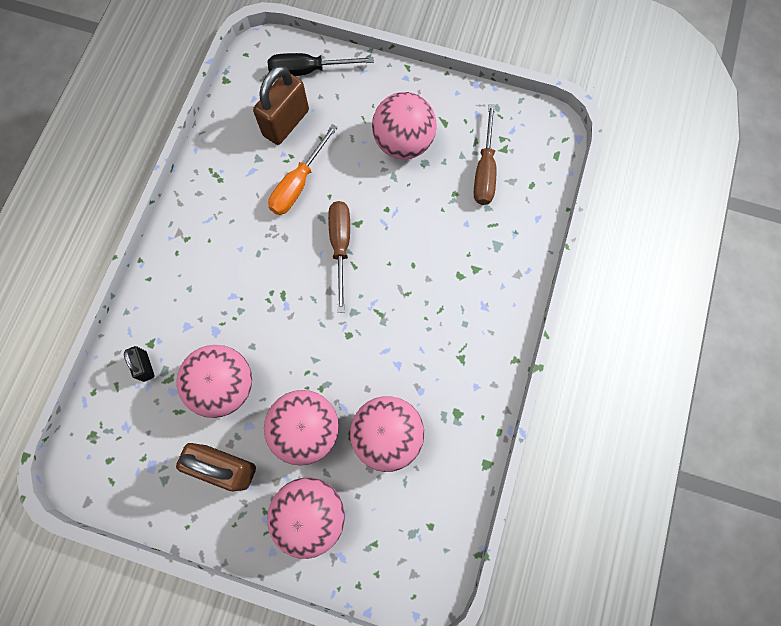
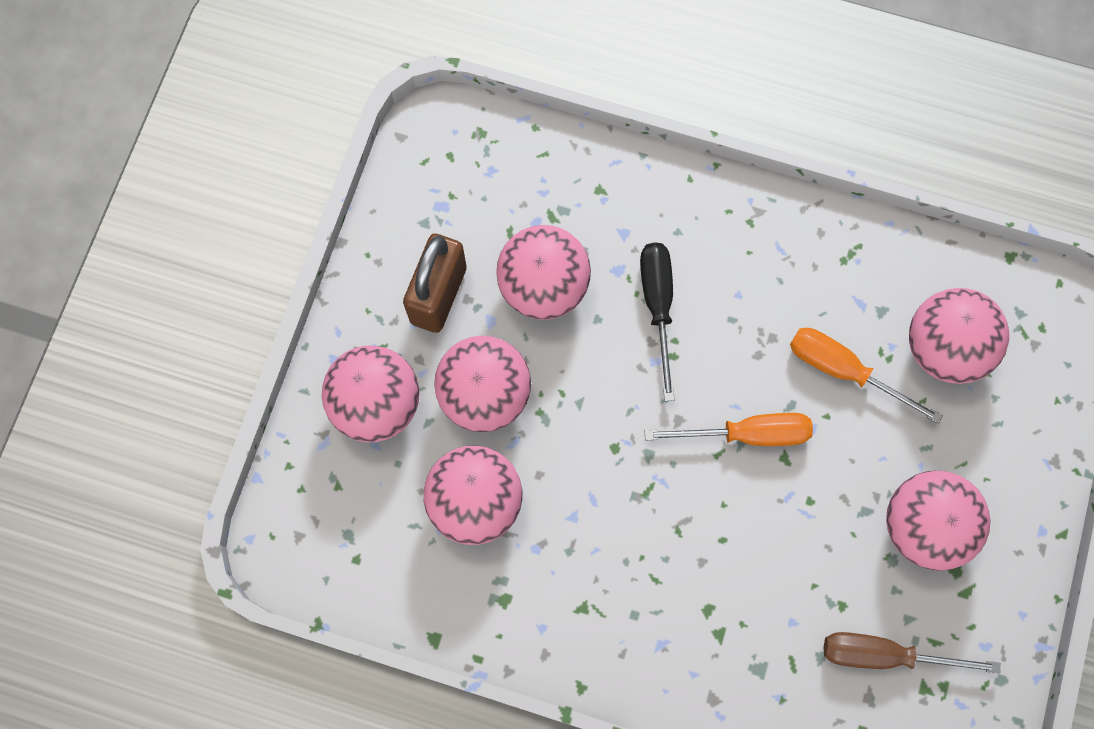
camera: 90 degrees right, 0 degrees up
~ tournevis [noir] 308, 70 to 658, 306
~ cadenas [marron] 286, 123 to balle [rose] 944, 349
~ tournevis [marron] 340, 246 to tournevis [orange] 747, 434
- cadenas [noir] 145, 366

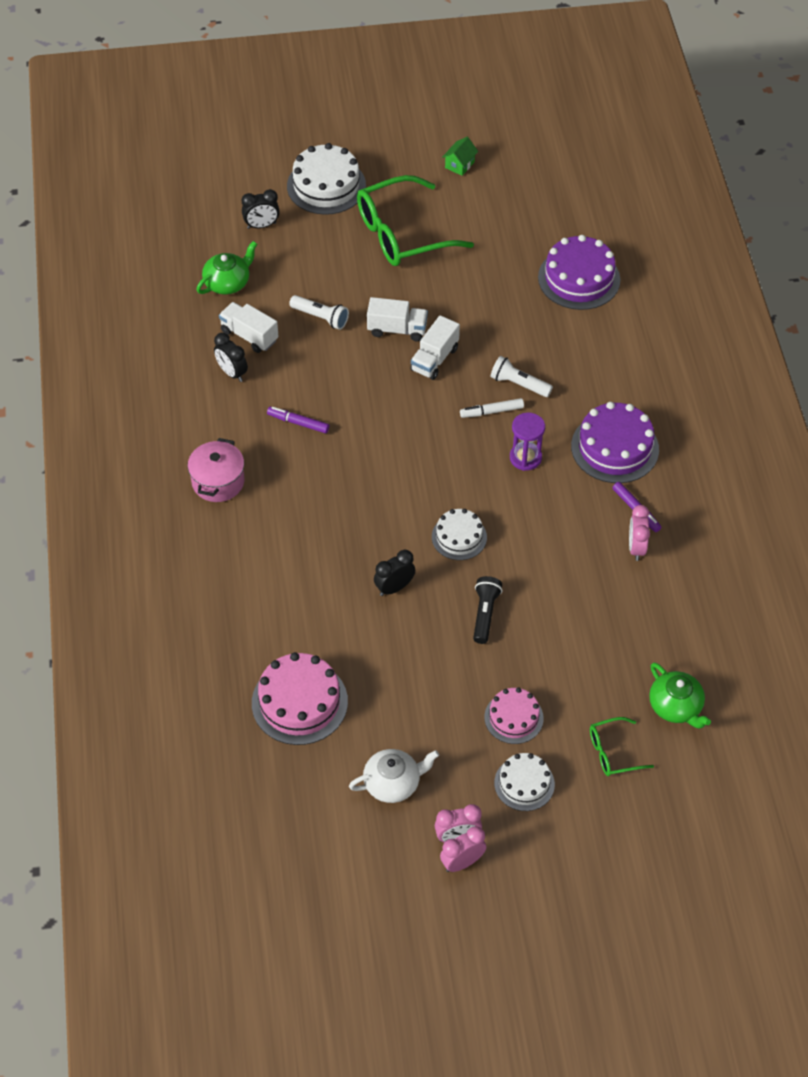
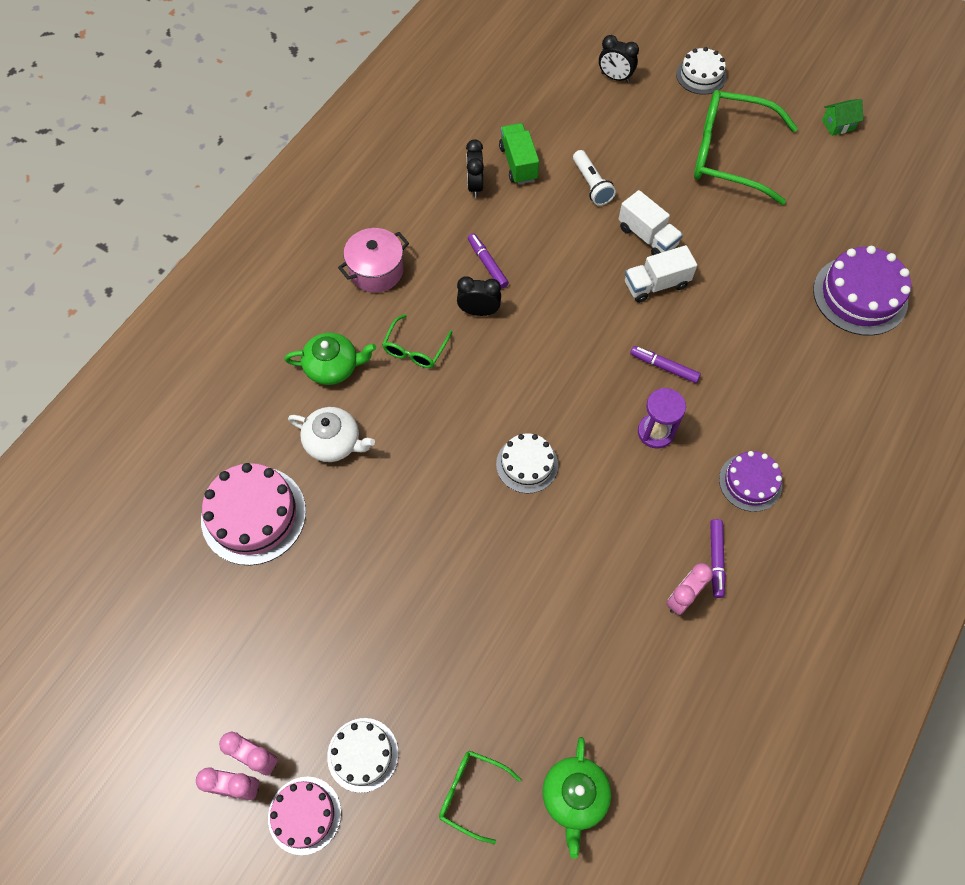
camera: 40 degrees right, 10 degrees up
~ gâteau [blanc] 326, 185 = 701, 75 x0.61
~ théière [vert] 228, 282 to 333, 367
~ camion [blanc] 249, 336 to camion [vert] 518, 163
- lampe de poche [blanc] 519, 384
~ feutre [blanc] 491, 411 to feutre [violet] 664, 367
~ gâteau [violet] 615, 448 = 750, 482 x0.61
~ réveil [noir] 394, 588 to 479, 311
- lampe de poche [noir] 485, 614
~ gâteau [rose] 513, 718 to 304, 815
~ théière [blanc] 393, 783 to 334, 442
+ lunettes [vert] 415, 349

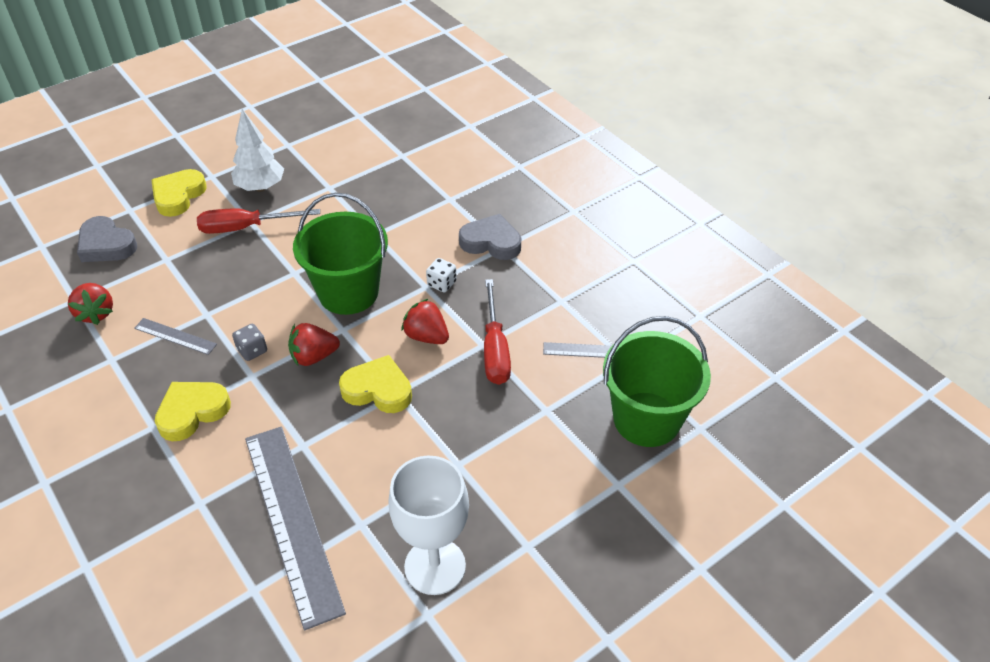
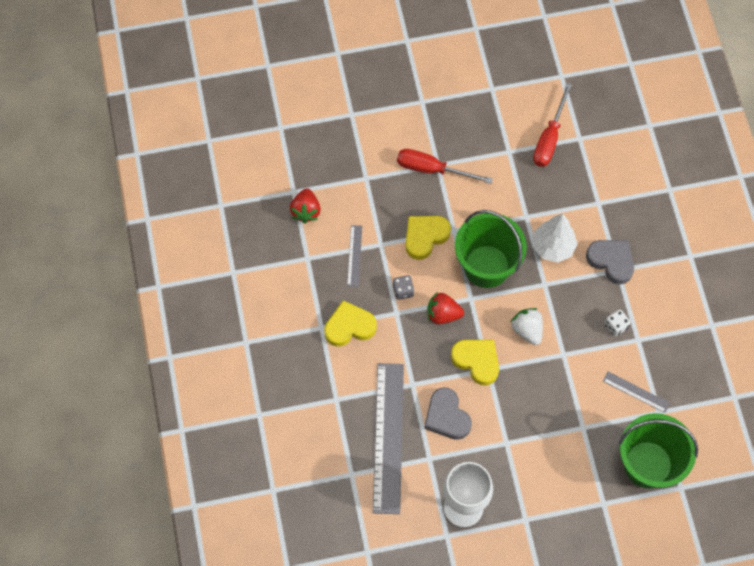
camera: 25 degrees right, 20 degrees up
~ arbre [blanc] 260, 187 to 552, 247
~ cœur [jaune] 178, 196 to 425, 237
~ cœur [gris] 106, 245 to 446, 416
~ dé [blanc] 442, 283 to 615, 326
~ tournevis [rouge] 495, 349 to 549, 138
~ fraise [rouge] 426, 336 to fraise [blanc] 527, 330
~ règle [gris] 175, 336 = 354, 255 45 degrees clockwise

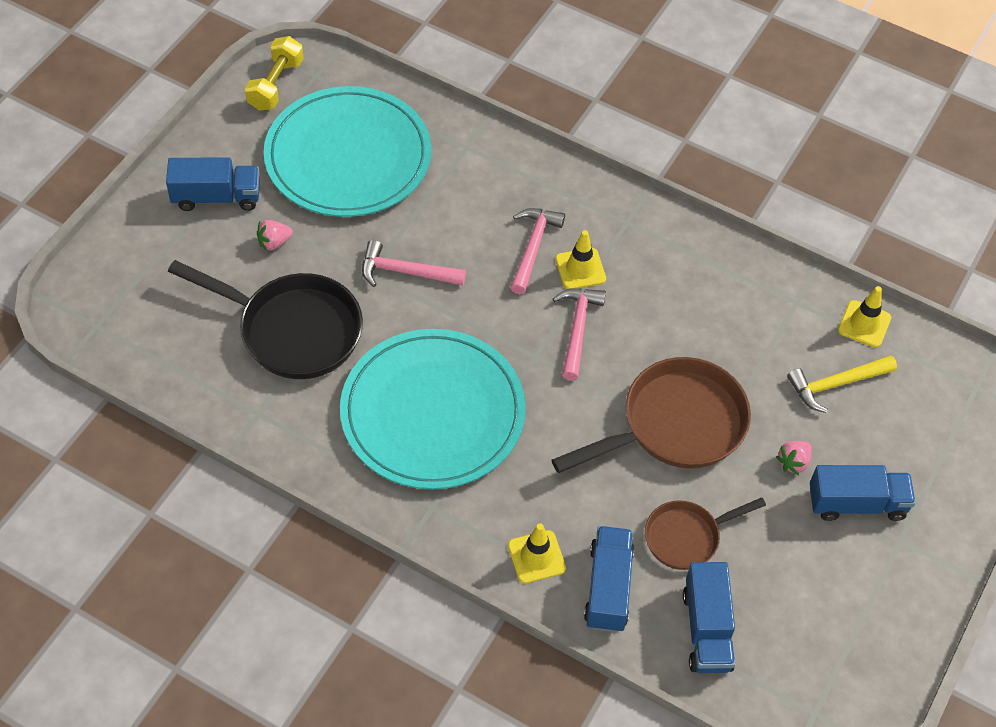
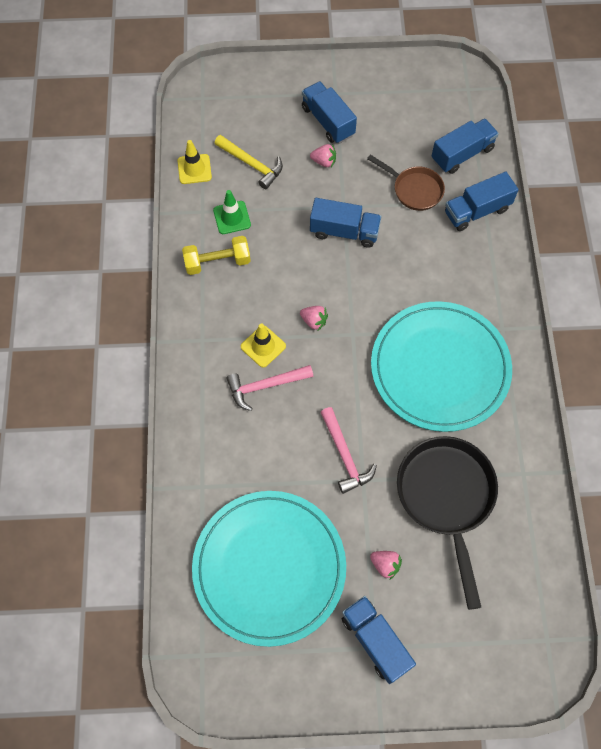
camera: 120 degrees left, 10 degrees up
~ haltère [jaune] 276, 85 to 217, 262
~ marteau [rose] 577, 329 to fraise [rose] 314, 321
~ poêle [marron] 675, 425 to camion [bleu] 344, 231
- cône de chantier [jaune] 536, 557
+ cône de chantier [vert] 232, 218

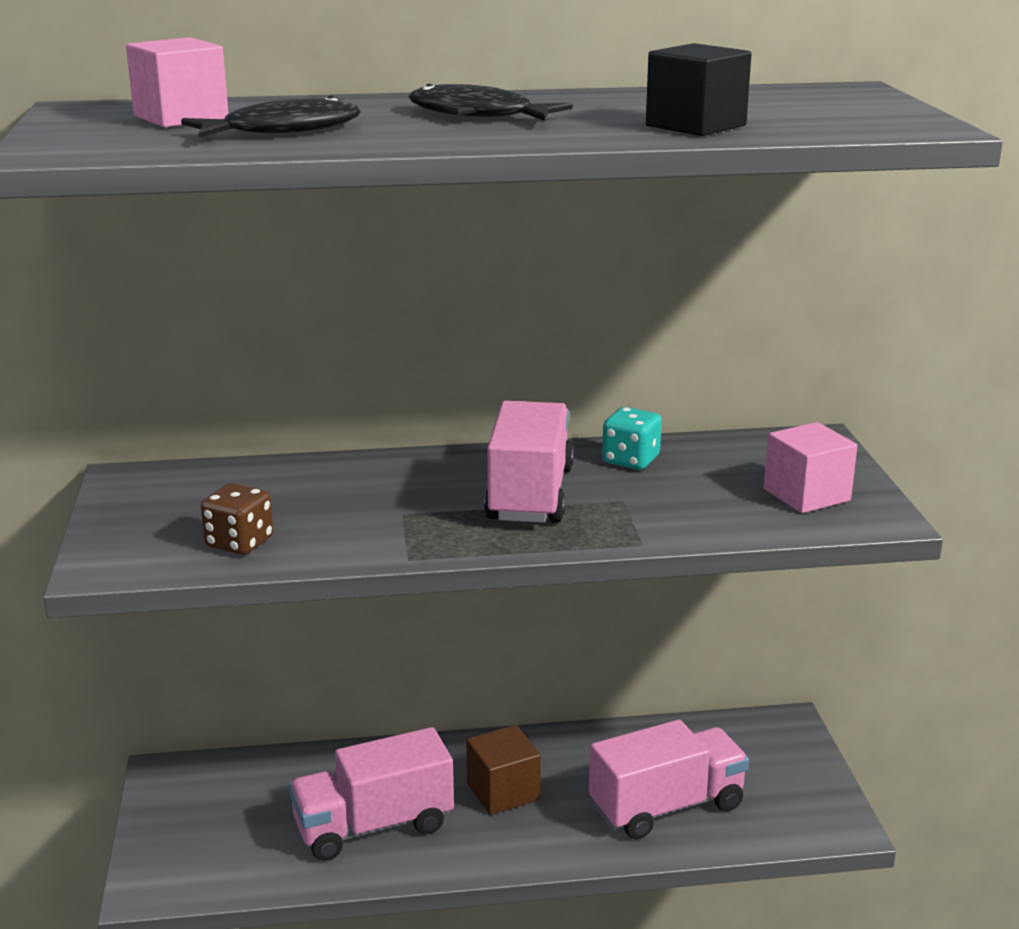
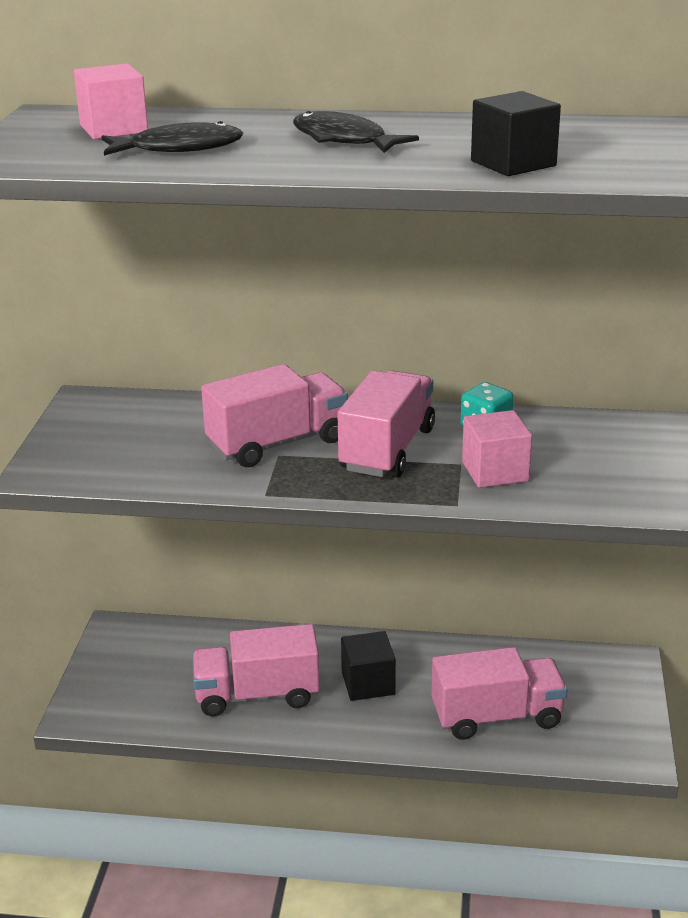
camera: 15 degrees right, 5 degrees up
~ cube [rose] 806, 495 to 495, 471
- dé [marron] 239, 543
~ cube [marron] 503, 791 to cube [noir] 368, 683
+ camion [rose] 277, 443

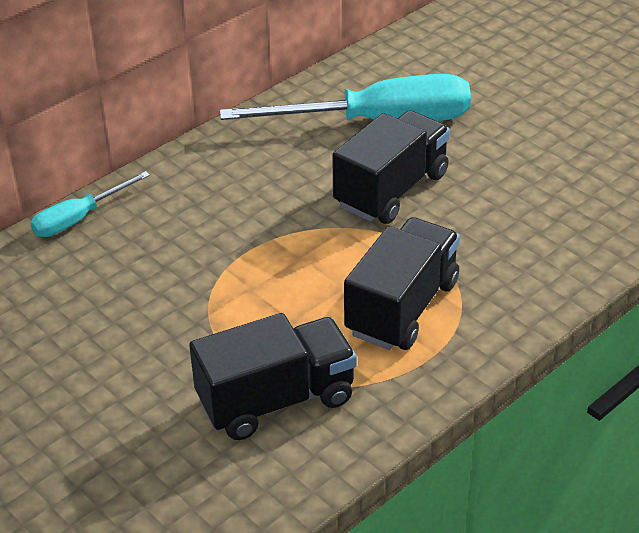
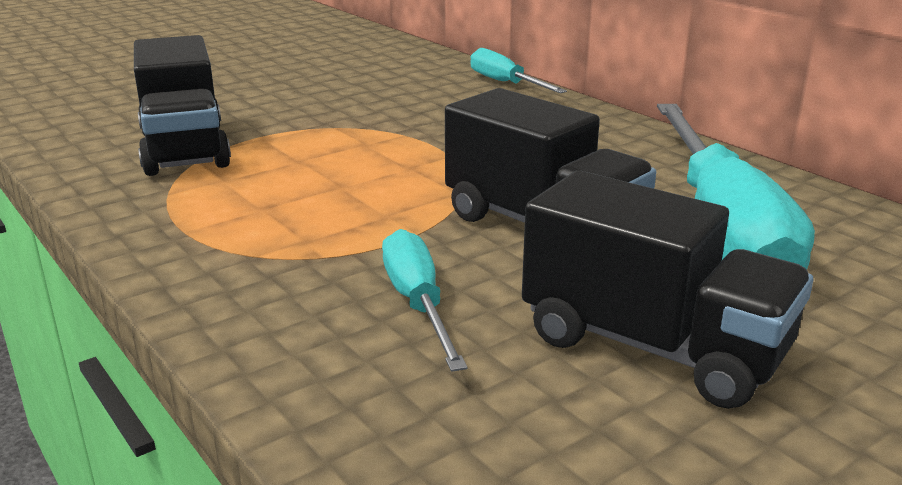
camera: 95 degrees right, 15 degrees down
~ camion [noir] 402, 307 to 653, 346
+ tournevis [turquoise] 418, 303

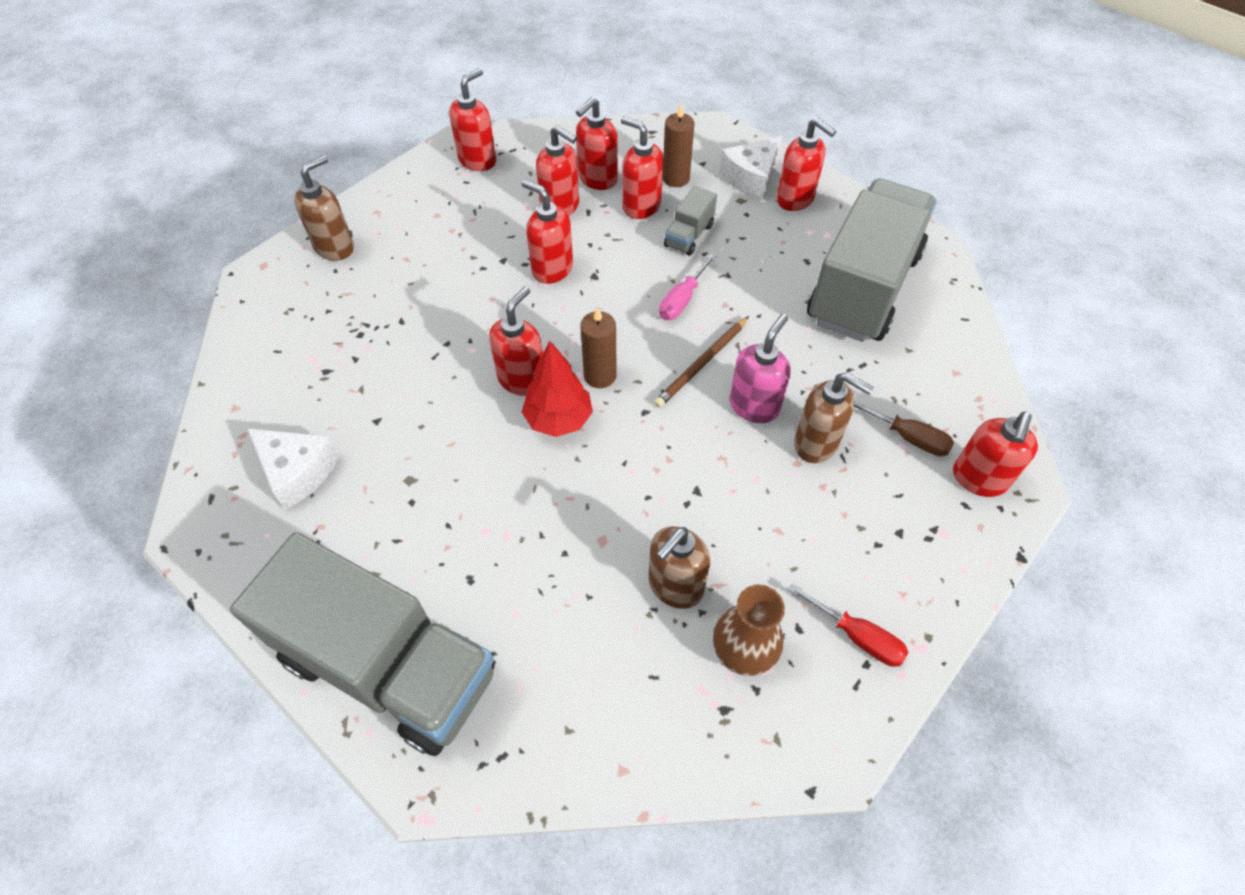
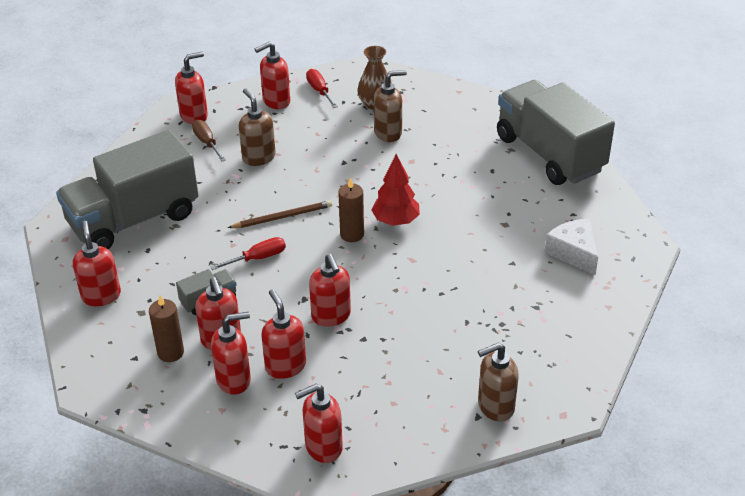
camera: 150 degrees left, 15 degrees down
- fromage [blanc] 751, 178
~ tournevis [rose] 682, 300 to tournevis [rouge] 258, 258
~ distributeur de savon [rouge] 522, 379 to 276, 101
- distributeur de savon [rose] 754, 406

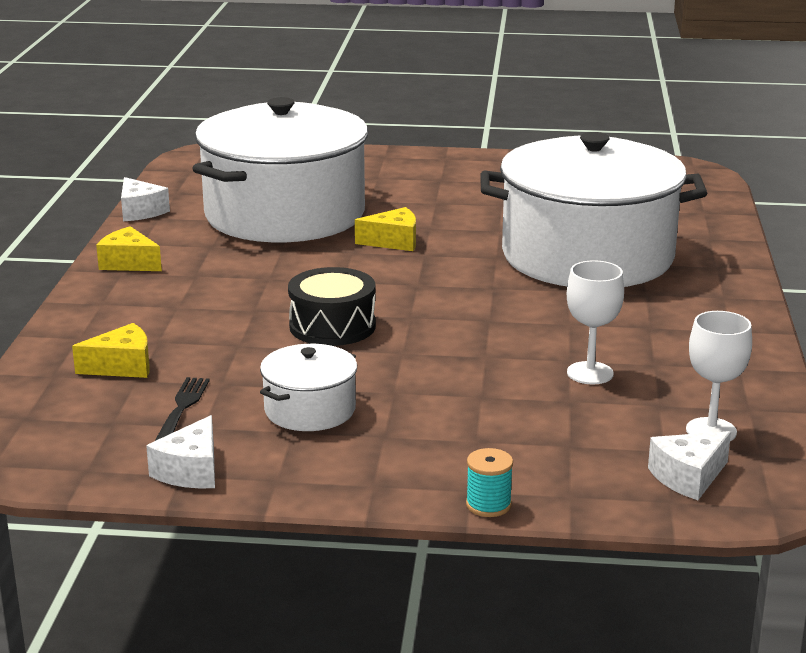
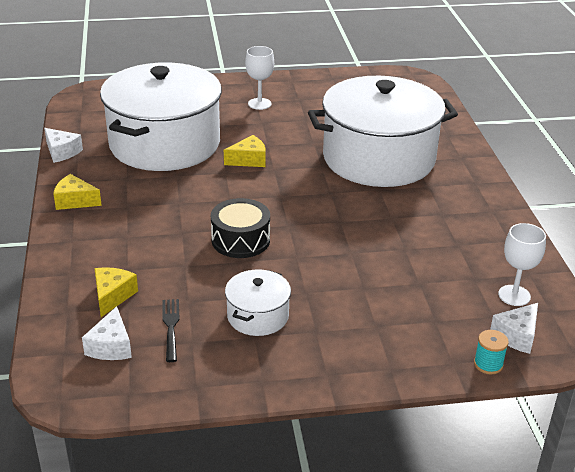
camera: 15 degrees left, 10 degrees up
~ verre à pied [blanc] 590, 373 to 259, 104
~ fromage [jaune] 122, 366 = 112, 296 45 degrees counterclockwise
~ fromage [blanc] 191, 471 to 111, 346
~ bobine [turquoise] 488, 505 to 488, 364

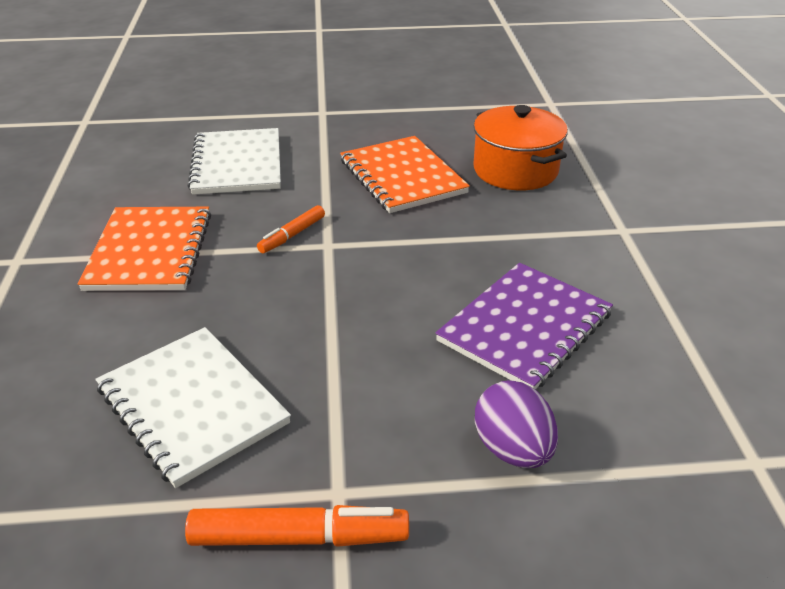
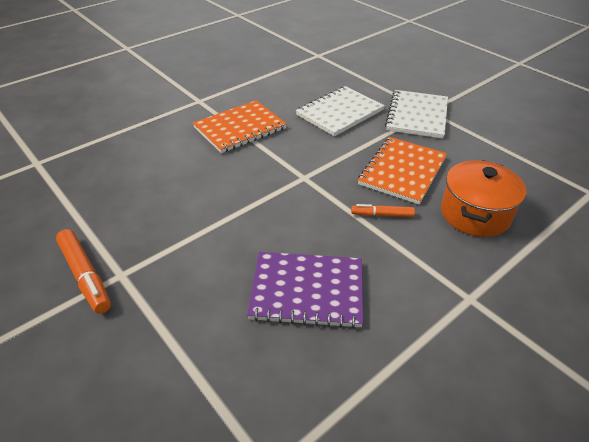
camera: 55 degrees right, 5 degrees up
~ feutre [orange] 292, 235 to 382, 215
~ carnet [blanc] 192, 405 to 417, 115
- œuf [violet] 512, 449

